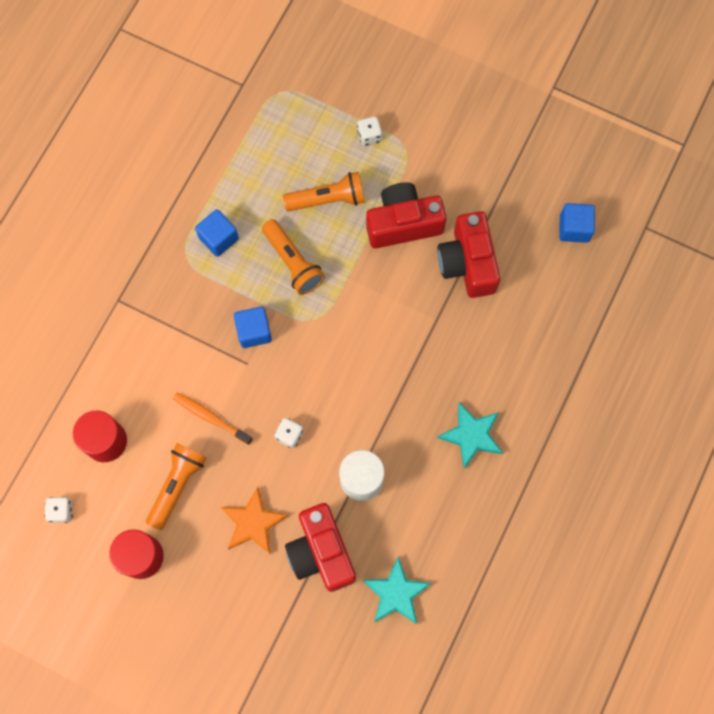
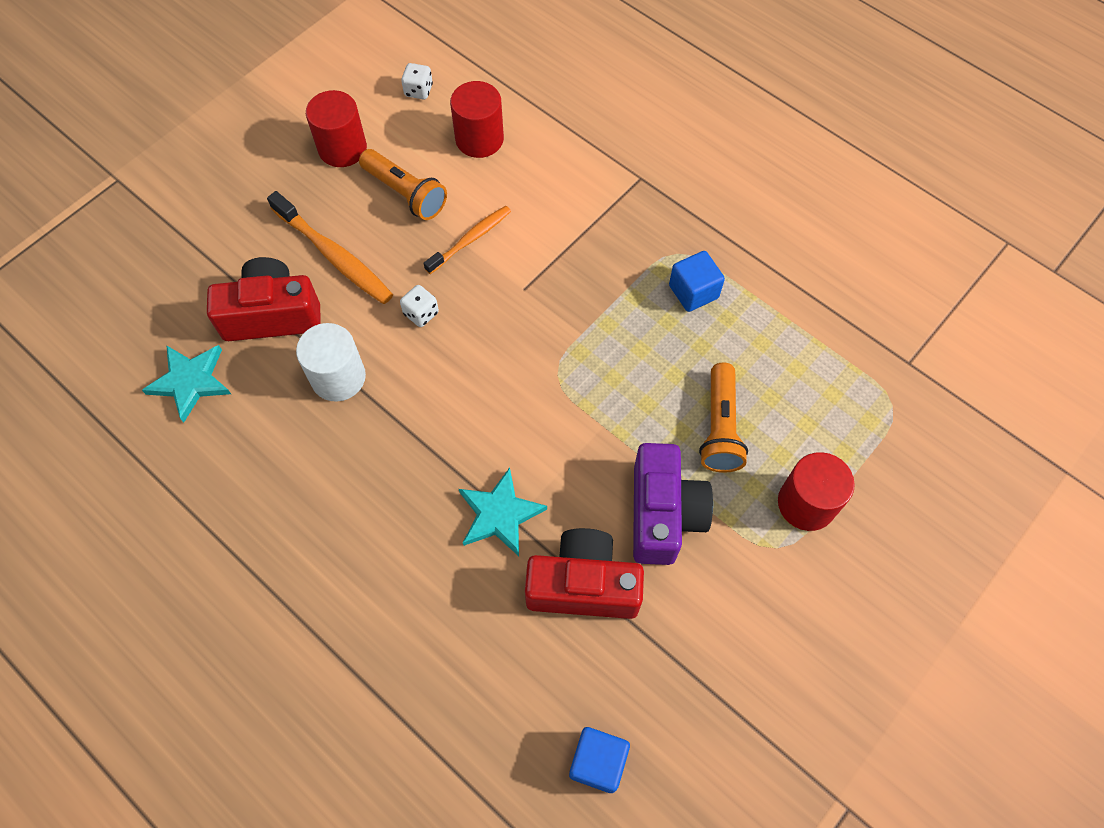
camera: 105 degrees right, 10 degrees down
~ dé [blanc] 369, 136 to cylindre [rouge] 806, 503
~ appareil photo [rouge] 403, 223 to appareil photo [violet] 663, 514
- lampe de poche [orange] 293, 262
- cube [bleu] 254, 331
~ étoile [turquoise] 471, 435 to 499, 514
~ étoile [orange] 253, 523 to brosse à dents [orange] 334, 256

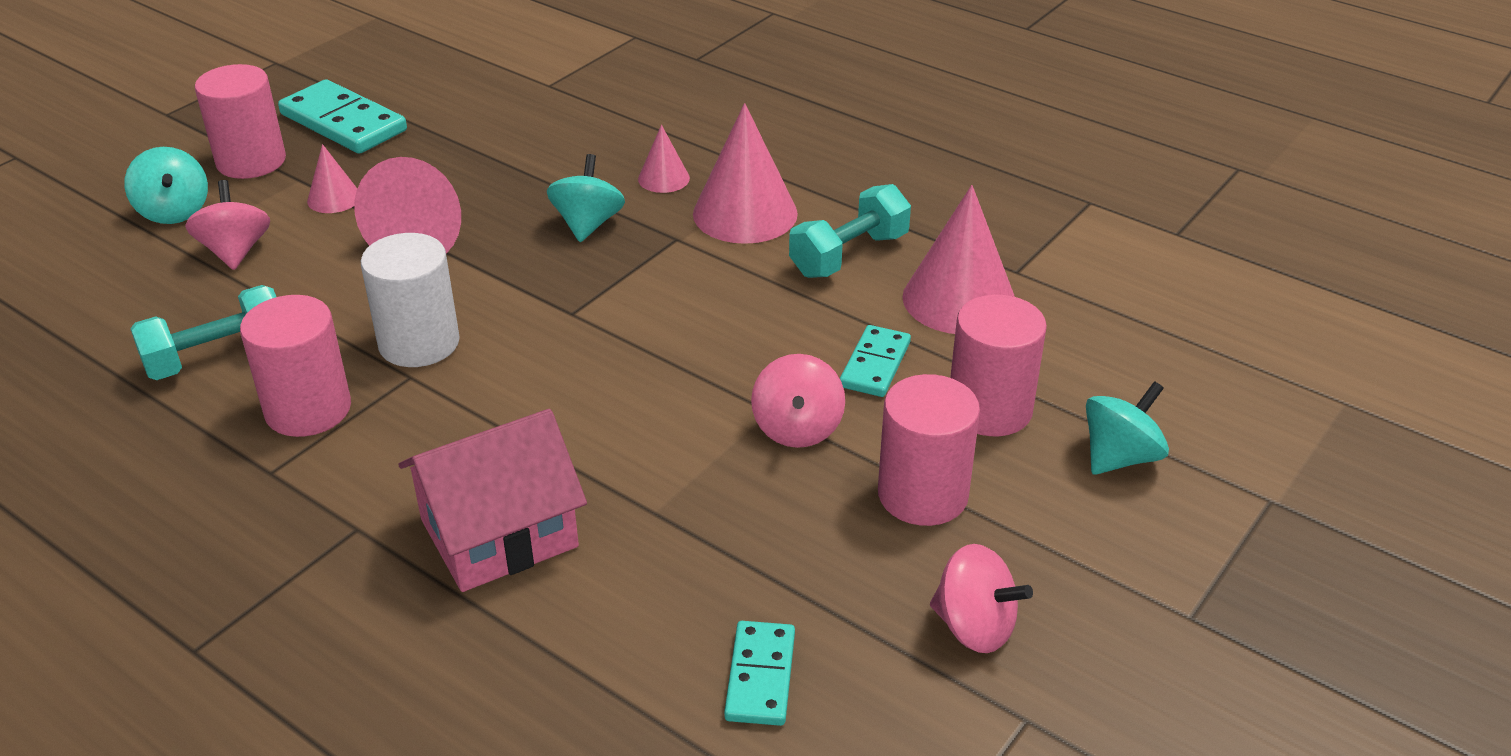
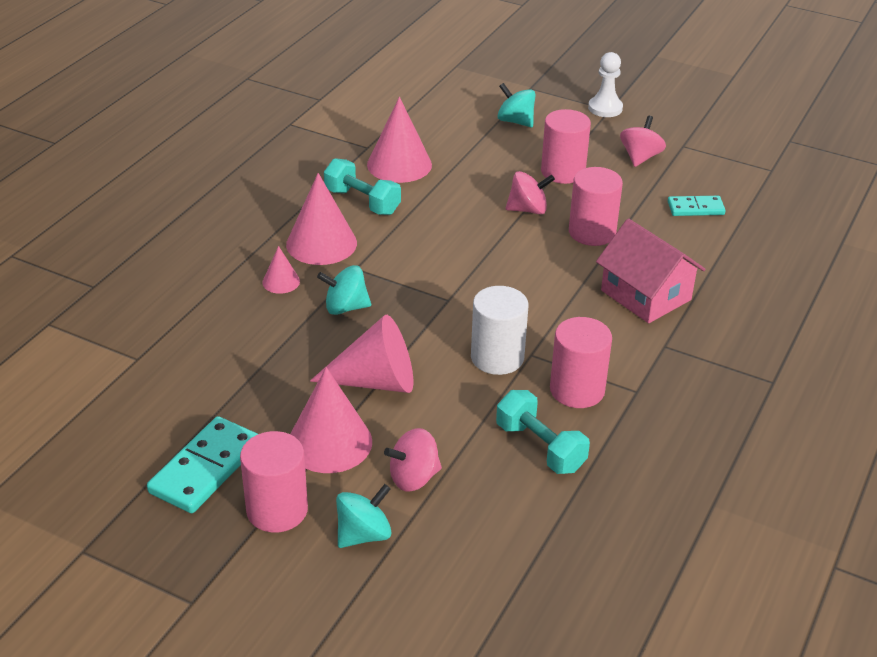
camera: 100 degrees left, 0 degrees up
~ cône [rose] 334, 198 = 330, 442 x1.96
~ cylindre [rose] 989, 409 to 592, 232
- domino [turquoise] 875, 365
+ pion [blanc] 605, 108

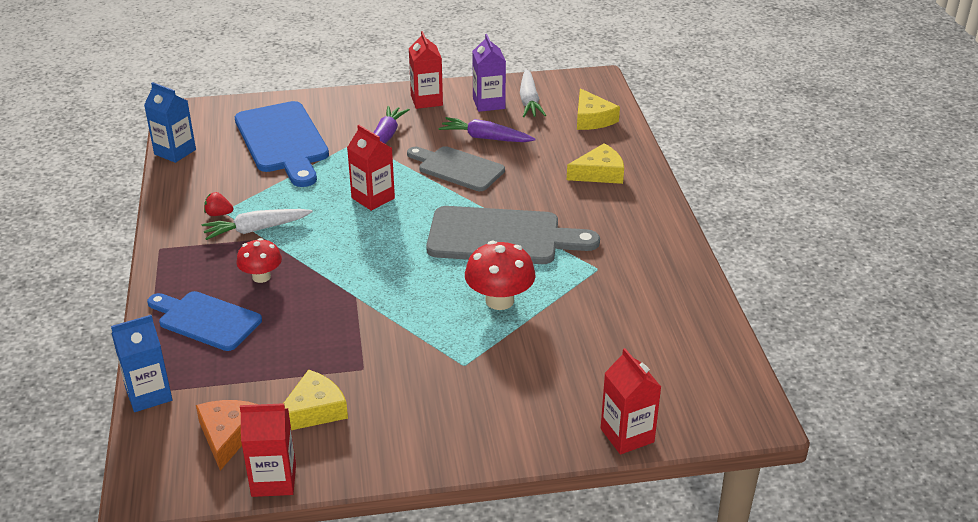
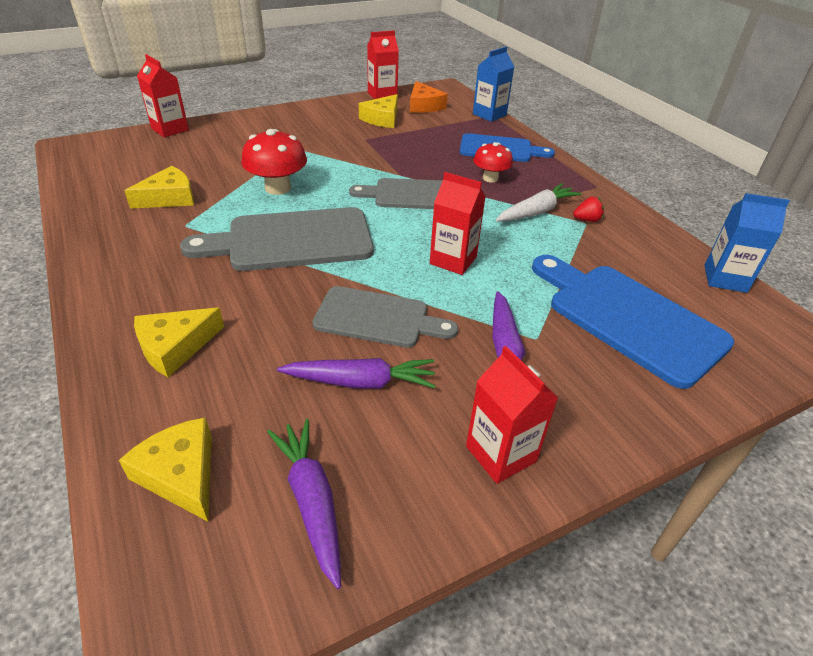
camera: 160 degrees right, 5 degrees up
- brique de lait [violet] 489, 103
~ carotte [blanc] 529, 101 to carotte [violet] 312, 502
+ fromage [jaune] 169, 198
+ planche à découper [gris] 410, 195

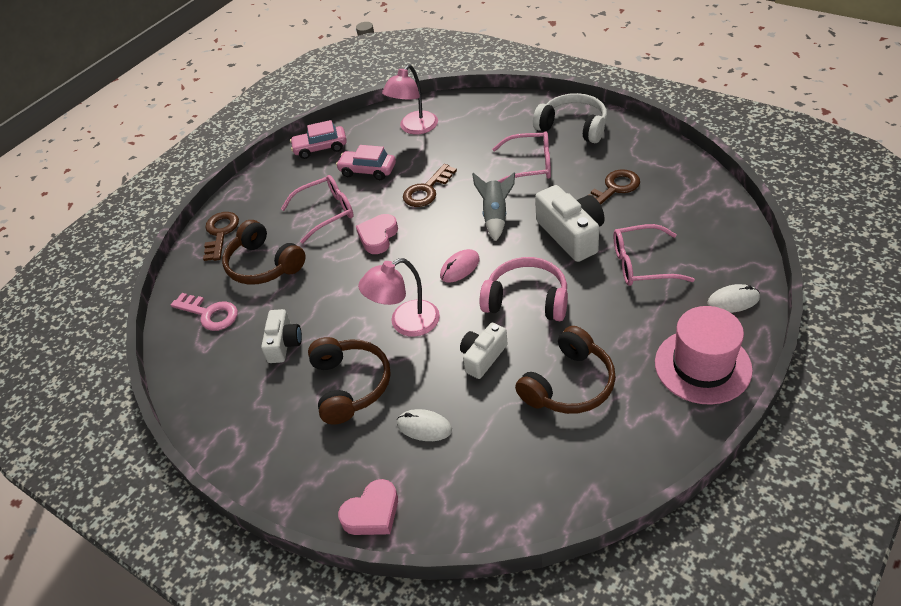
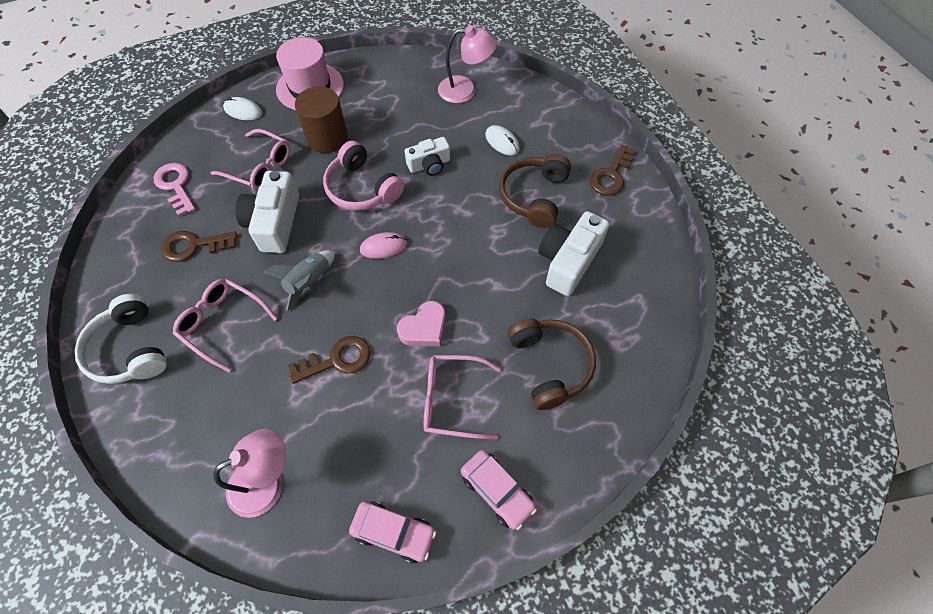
camera: 155 degrees left, 15 degrees up
~ voiture [rose] 367, 170 to 497, 491
~ clé [marron] 220, 233 to 611, 175
~ lampe [rose] 405, 323 to 465, 90
~ clé [rose] 210, 314 to 175, 186
~ appareil photo [blanc] 284, 344 = 568, 261 x1.62
- casque audio [marron] 569, 385
- cœur [rose] 372, 513
+ cylindre [marron] 327, 138

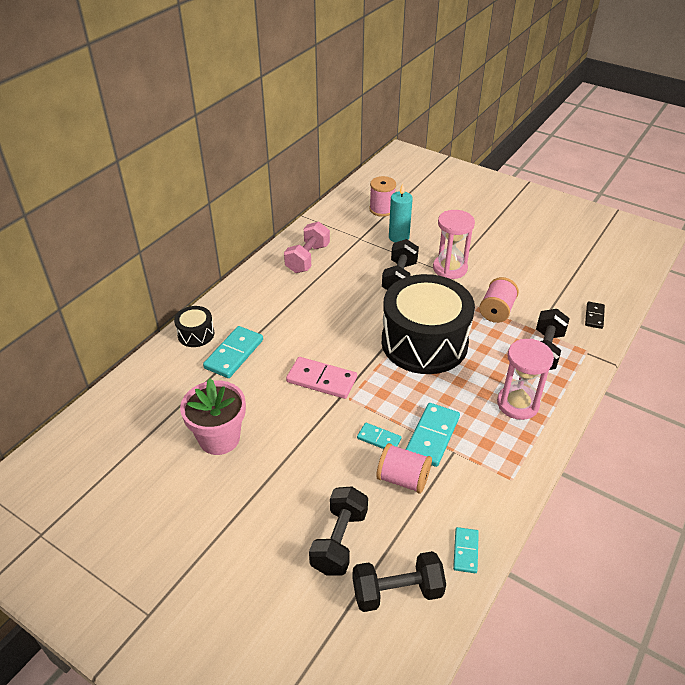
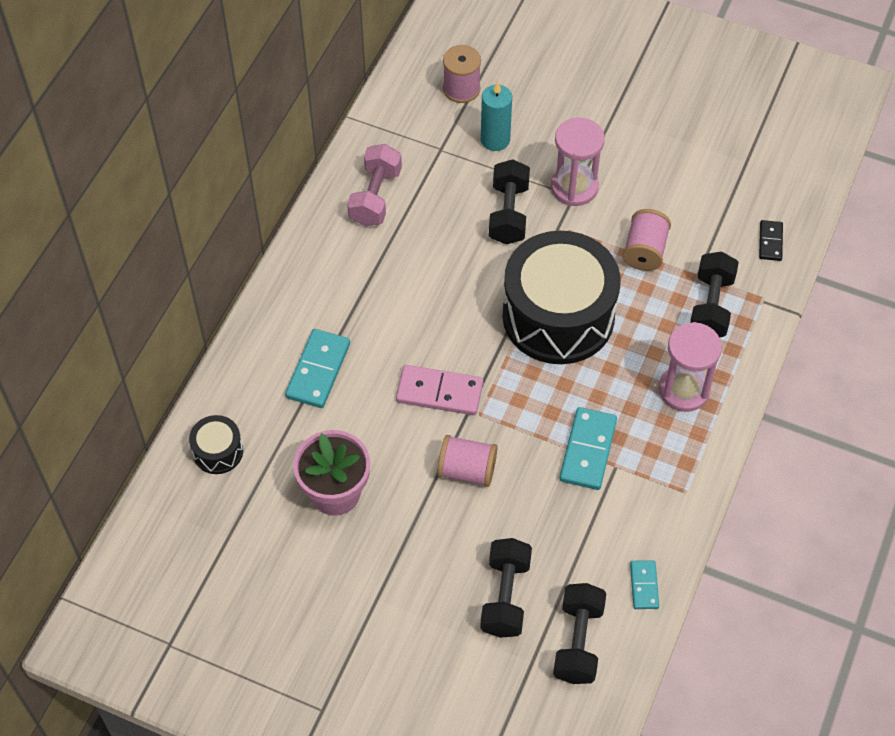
camera: 10 degrees left, 15 degrees up
~ tambour [noir] 196, 334 to 218, 451
- domino [turquoise] 379, 439
~ bobine [rose] 403, 479 to 467, 470
~ haltère [noir] 397, 591 = 578, 642 60 degrees counterclockwise

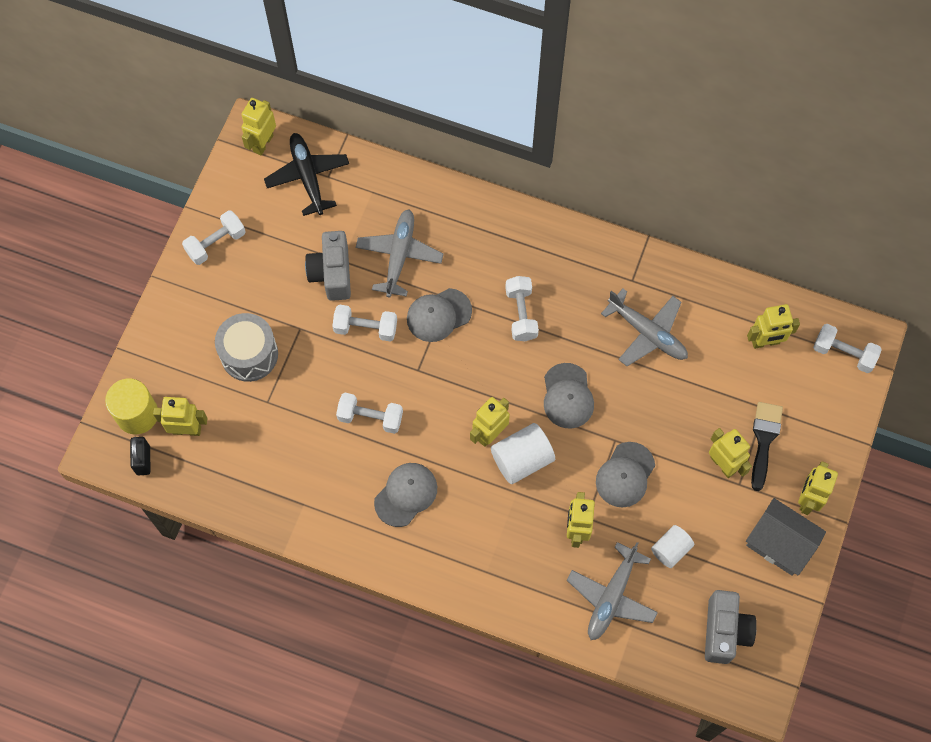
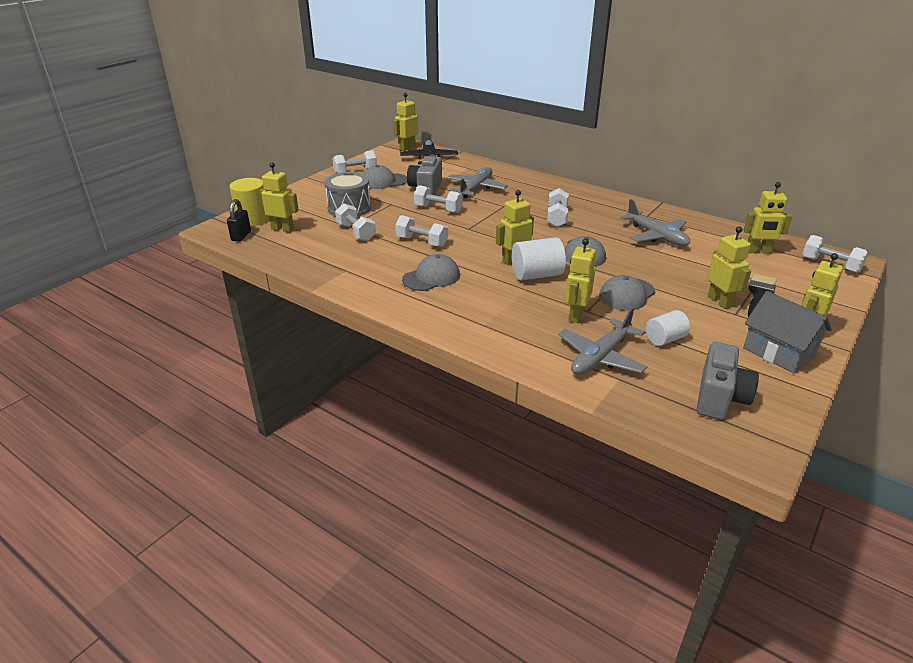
camera: 15 degrees right, 35 degrees down
~ casquette [gris] 438, 315 to 384, 181
+ haltère [blanc] 356, 232

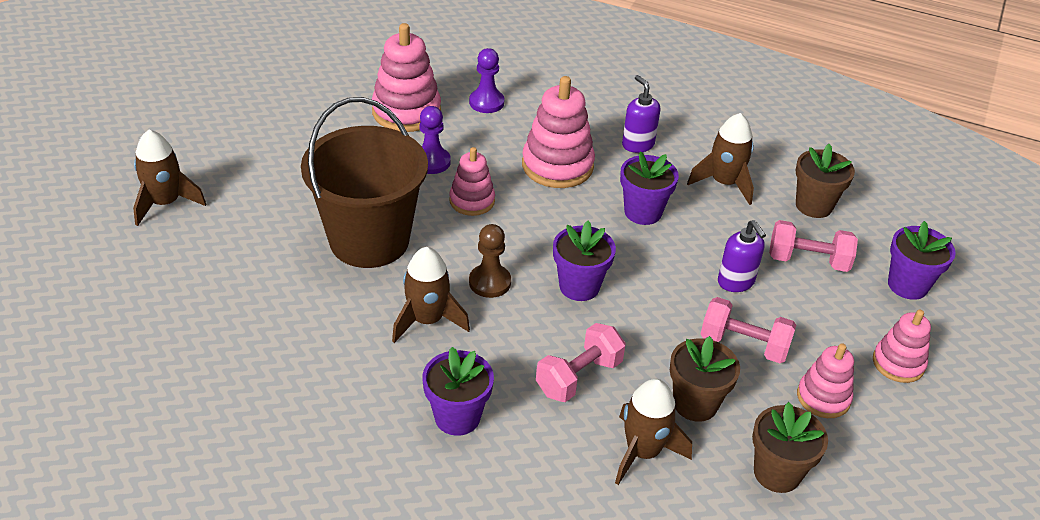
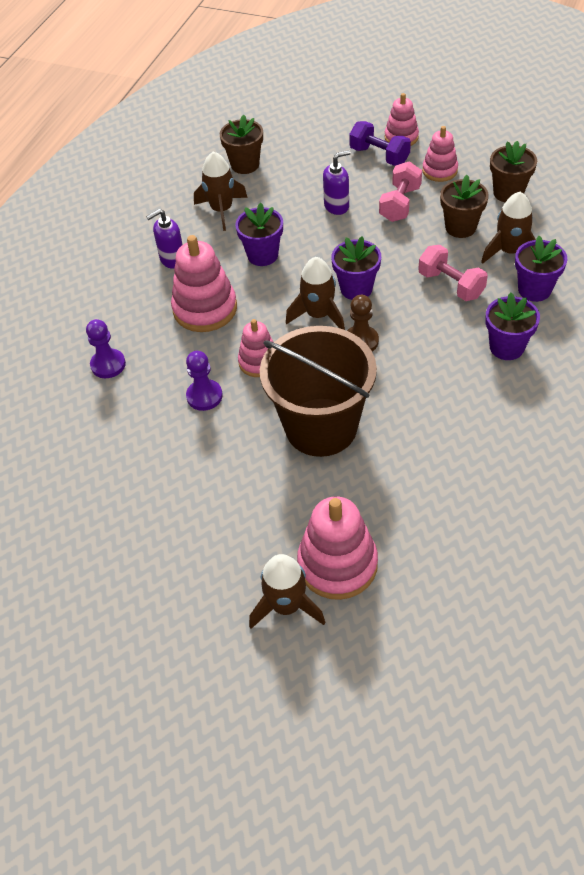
camera: 85 degrees left, 10 degrees up
~ jouet à empiler [rose] 406, 112 to 337, 564
- haltère [rose] 808, 261
~ pot de fleurs [violet] 907, 285 to 534, 290
~ fusée [marron] 427, 320 to 318, 315
+ haltère [violet] 379, 156

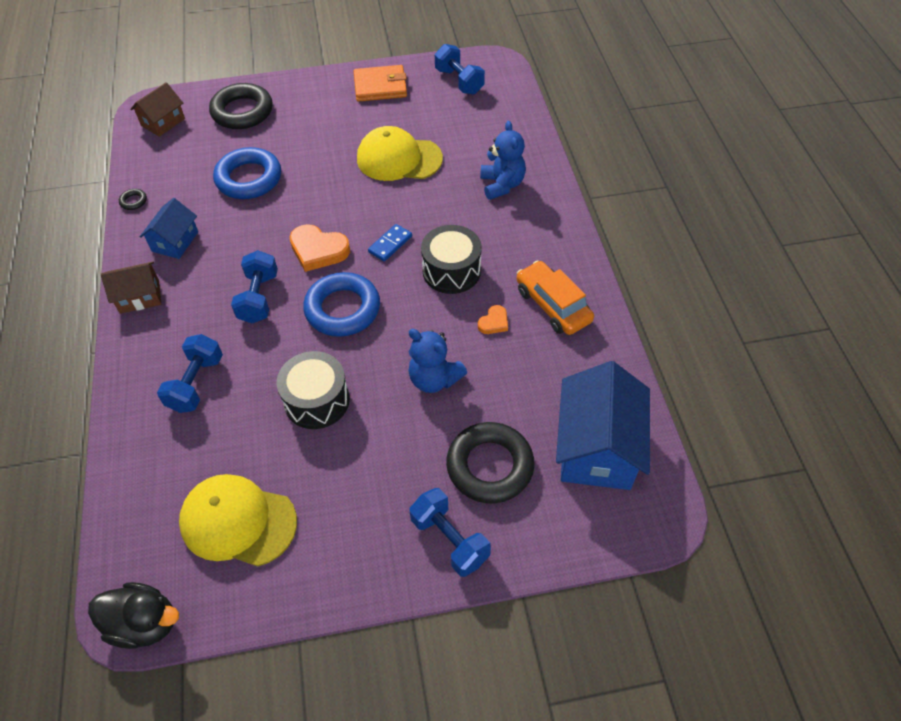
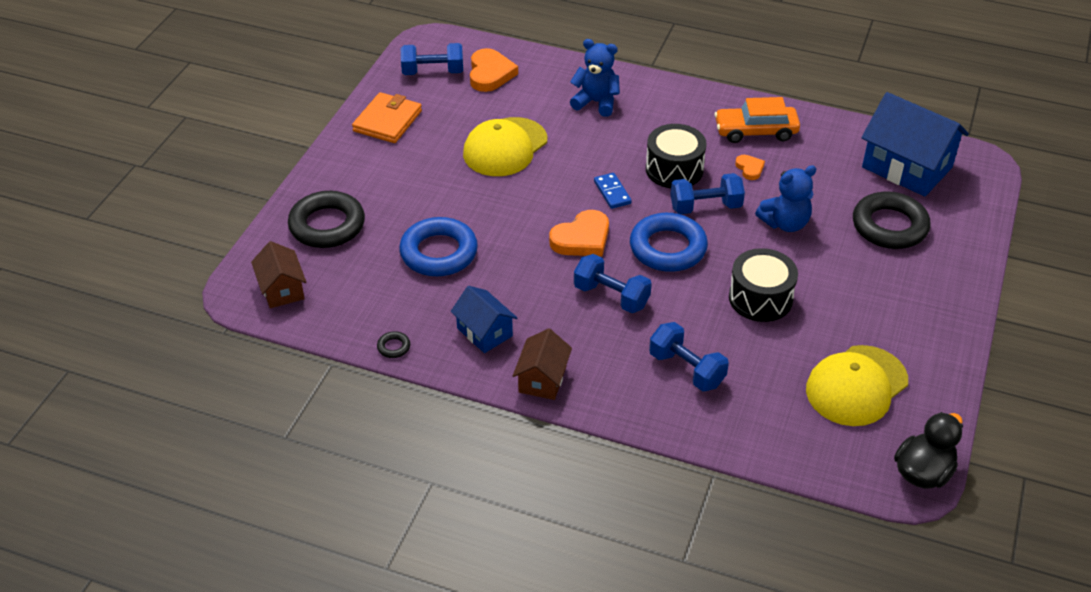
camera: 60 degrees left, 10 degrees down
~ haltère [bleu] 449, 539 to 705, 207
+ cœur [orange] 490, 74

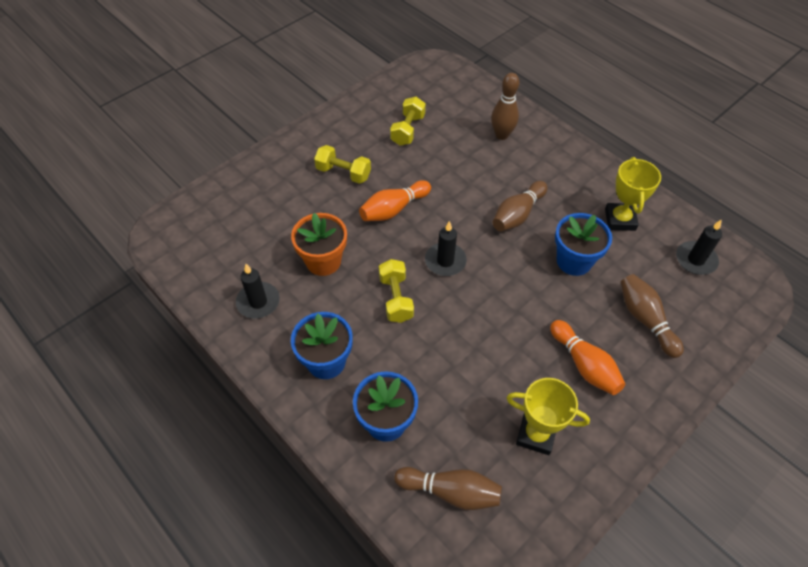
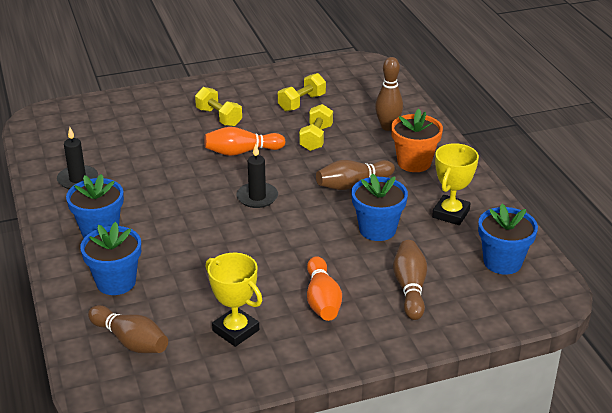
camera: 25 degrees right, 20 degrees down
~ pot de fleurs [orange] 323, 261 to 414, 163
~ bougie [noir] 695, 260 to pot de fleurs [bleu] 502, 262
~ haltère [jaune] 396, 298 to 316, 138

